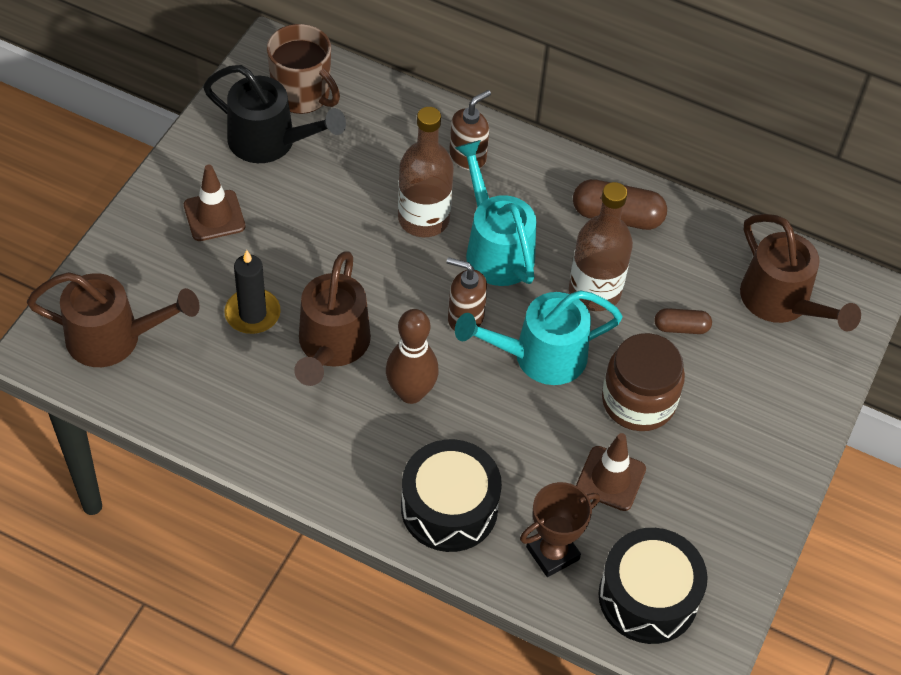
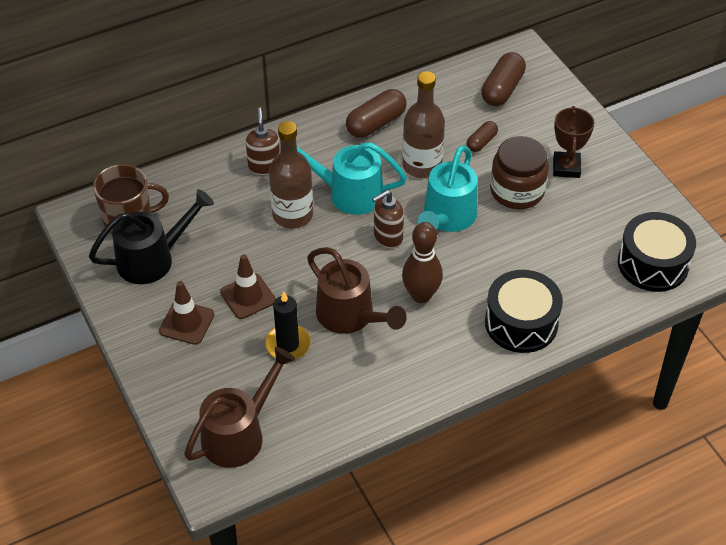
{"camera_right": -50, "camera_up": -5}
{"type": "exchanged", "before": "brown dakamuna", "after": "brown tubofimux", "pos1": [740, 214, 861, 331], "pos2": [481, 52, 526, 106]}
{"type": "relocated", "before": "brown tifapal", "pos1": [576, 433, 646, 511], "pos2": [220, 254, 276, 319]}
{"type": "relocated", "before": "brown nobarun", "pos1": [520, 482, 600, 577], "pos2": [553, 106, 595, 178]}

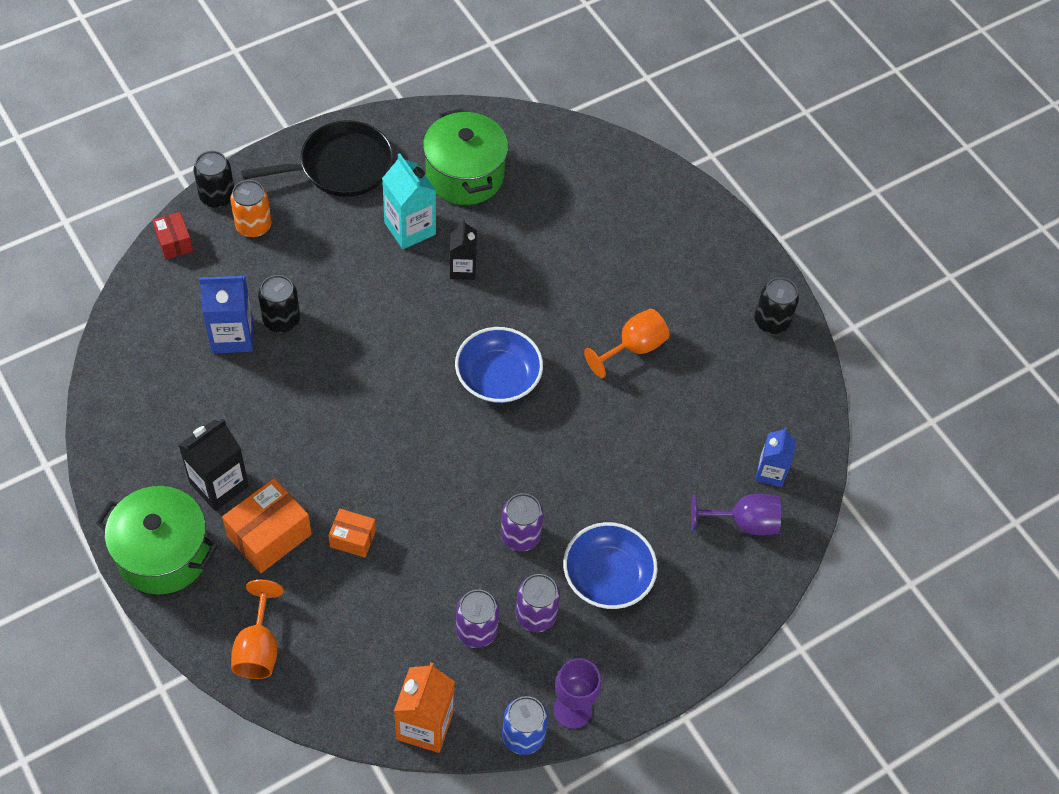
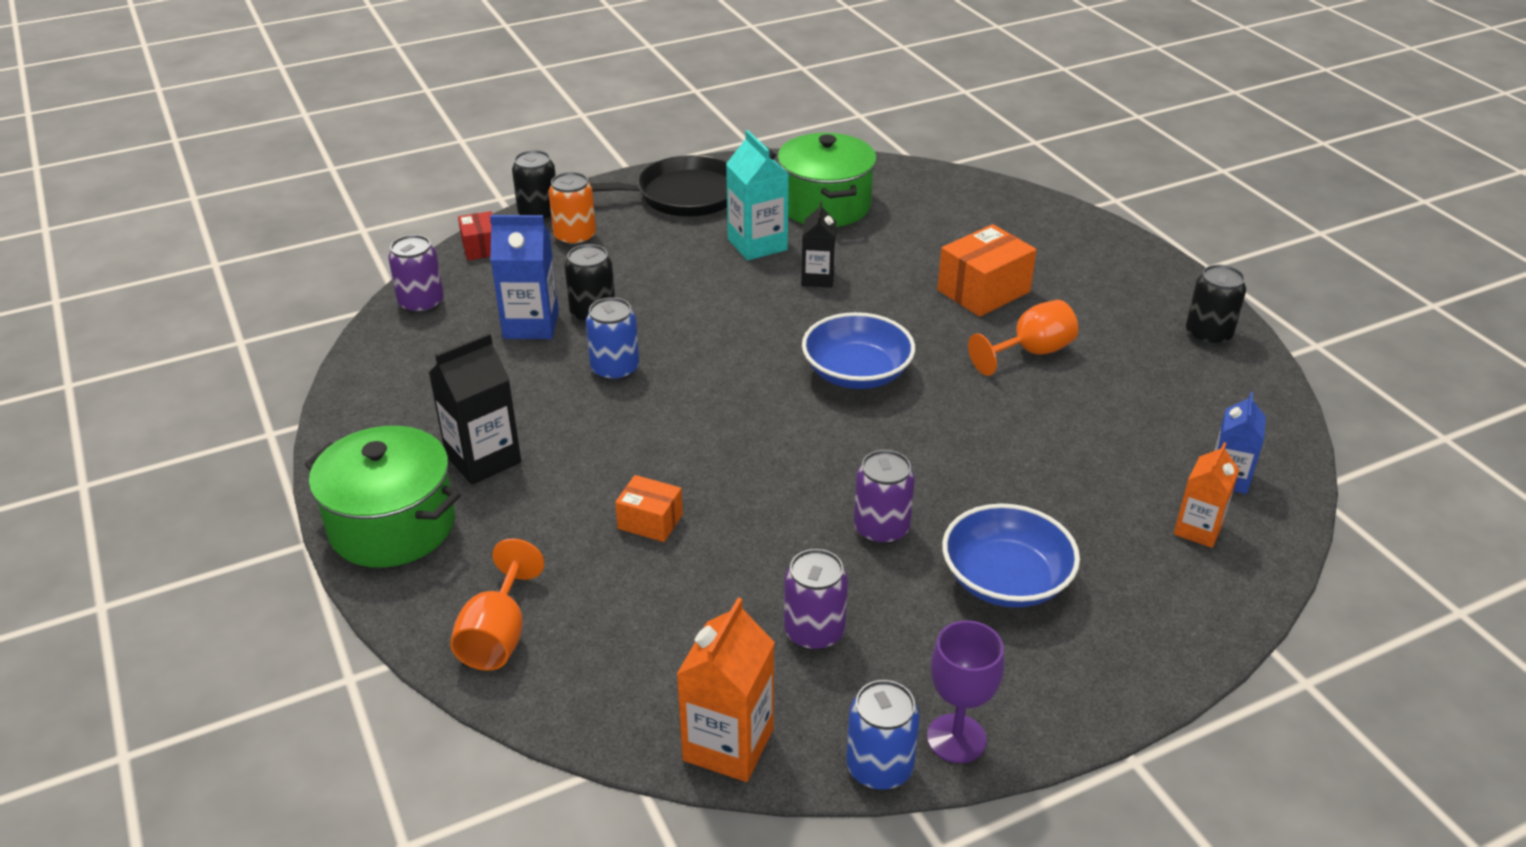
{"camera_right": 10, "camera_up": -20}
{"type": "relocated", "before": "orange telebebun", "pos1": [222, 478, 312, 573], "pos2": [937, 224, 1037, 317]}
{"type": "exchanged", "before": "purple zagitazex", "after": "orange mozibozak", "pos1": [691, 494, 781, 535], "pos2": [1174, 442, 1239, 548]}
{"type": "relocated", "before": "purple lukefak", "pos1": [516, 574, 560, 632], "pos2": [388, 235, 444, 314]}
{"type": "appeared", "after": "blue lukefak", "pos2": [586, 297, 639, 382]}

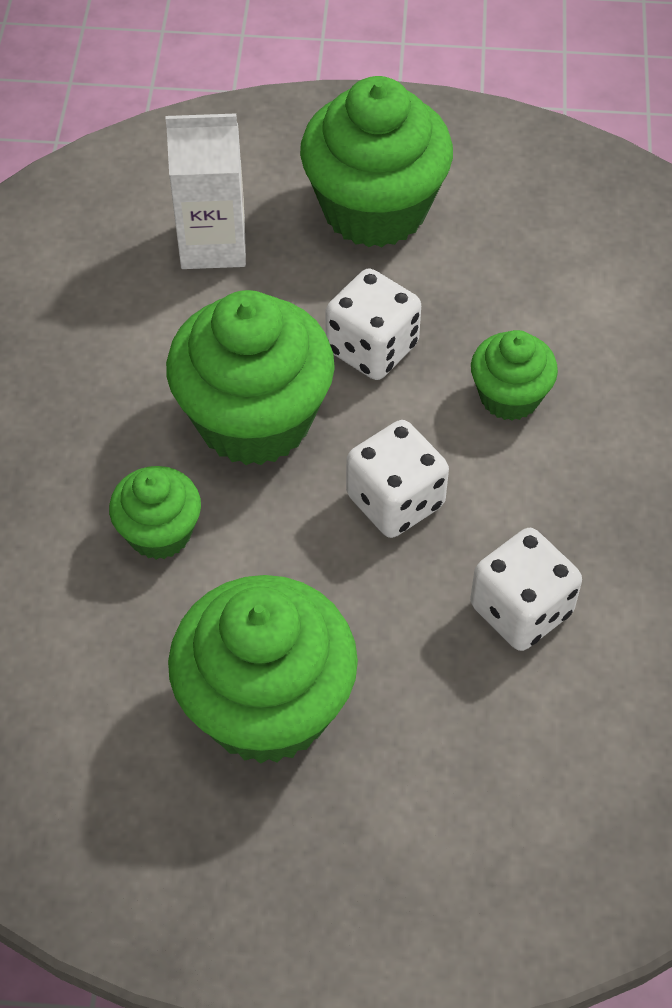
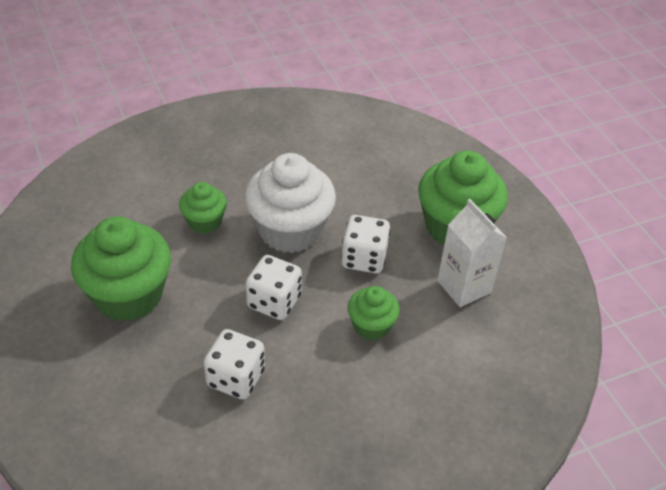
{"camera_right": 60, "camera_up": -10}
{"type": "relocated", "before": "white mozibozak", "pos1": [165, 114, 246, 269], "pos2": [437, 199, 507, 307]}
{"type": "colour", "before": "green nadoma", "after": "white nadoma", "pos1": [166, 290, 335, 465], "pos2": [245, 153, 336, 253]}

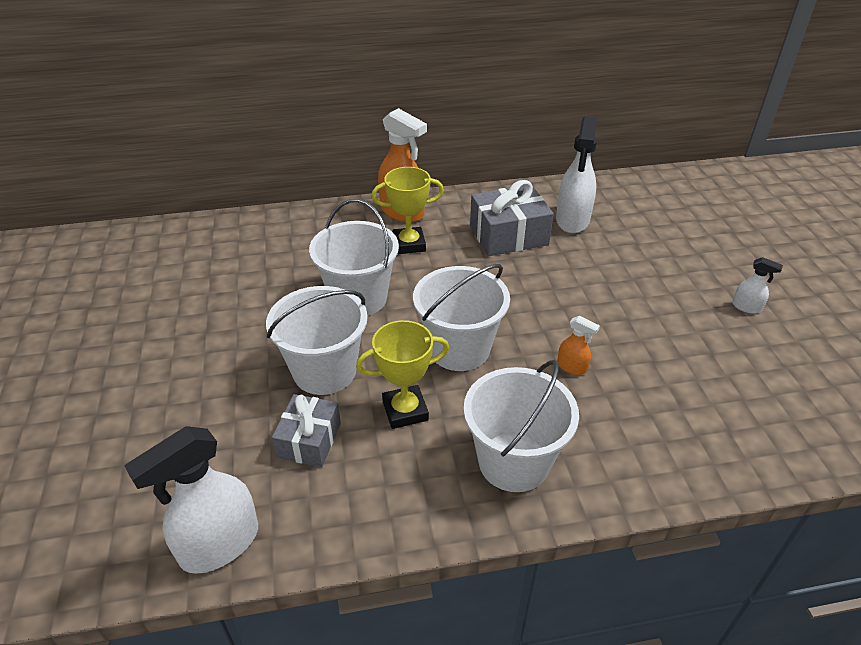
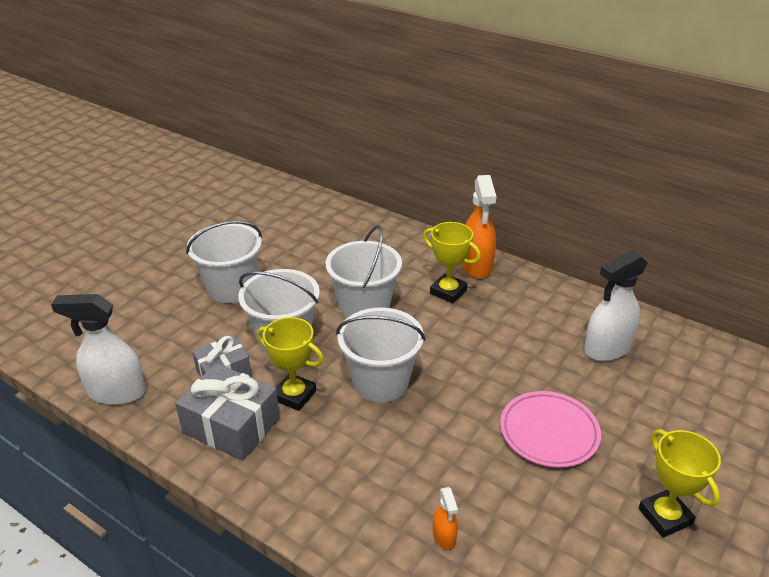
{"camera_right": 45, "camera_up": -5}
{"type": "relocated", "before": "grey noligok", "pos1": [470, 180, 554, 256], "pos2": [175, 363, 280, 461]}
{"type": "exchanged", "before": "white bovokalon", "after": "yellow nobarun", "pos1": [732, 257, 783, 314], "pos2": [638, 429, 721, 538]}
{"type": "relocated", "before": "orange bovokalon", "pos1": [557, 316, 600, 375], "pos2": [433, 487, 458, 550]}
{"type": "relocated", "before": "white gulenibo", "pos1": [464, 360, 579, 492], "pos2": [186, 221, 262, 303]}
{"type": "appeared", "after": "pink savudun", "pos2": [500, 391, 601, 468]}

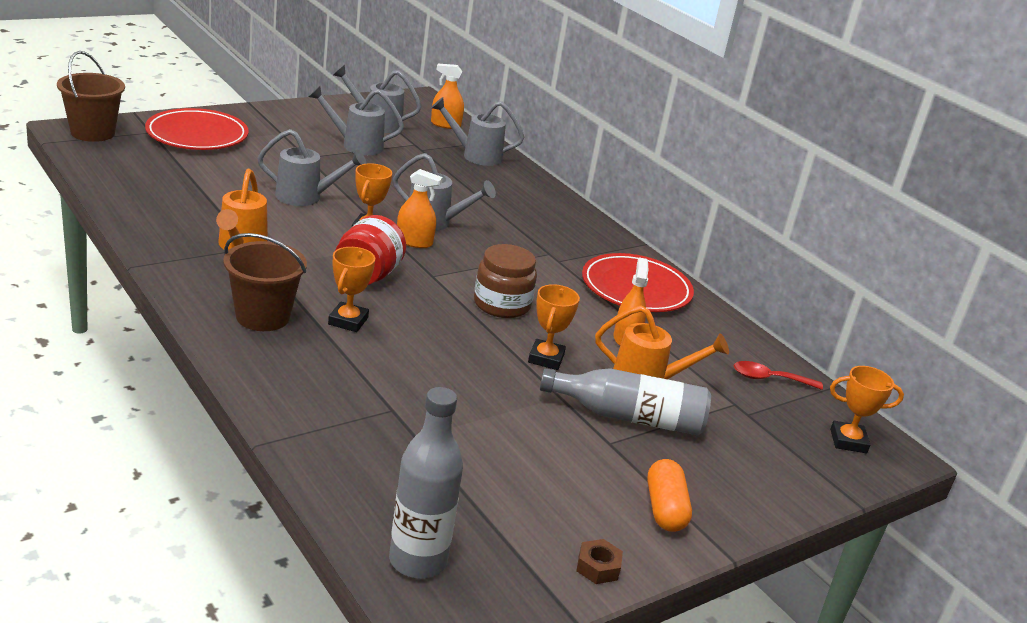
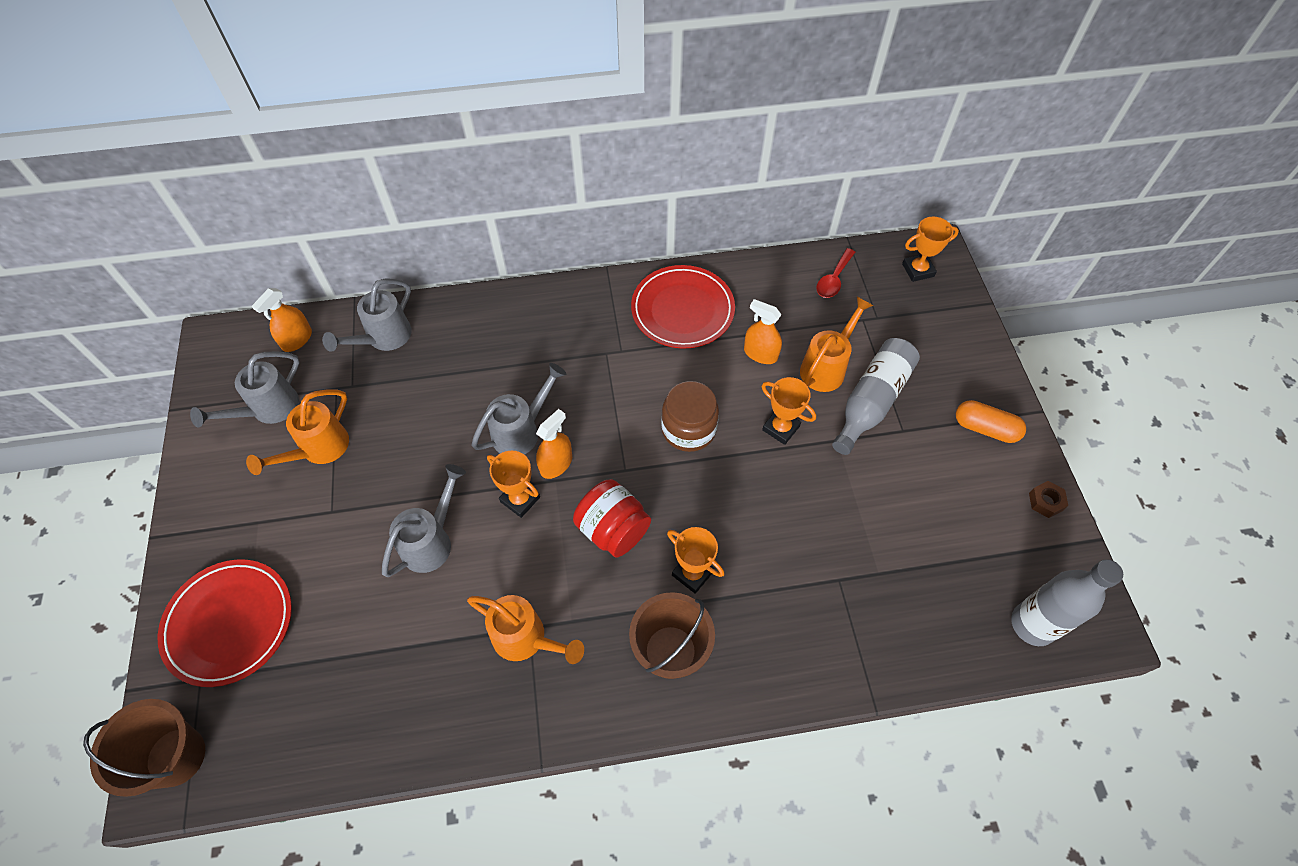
{"camera_right": -60, "camera_up": 30}
{"type": "colour", "before": "grey dakamuna", "after": "orange dakamuna", "pos1": [308, 86, 404, 155], "pos2": [246, 389, 349, 475]}
{"type": "spun", "before": "orange nobarun", "pos1": [830, 366, 904, 453], "pos2": [902, 216, 959, 282], "turn": 45}

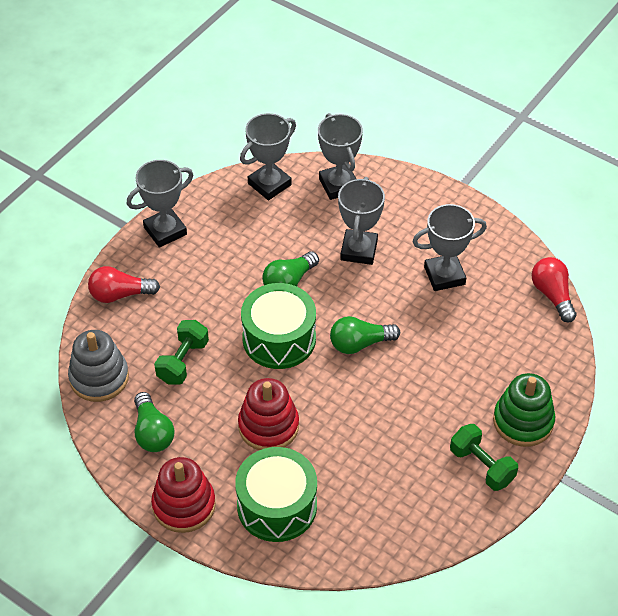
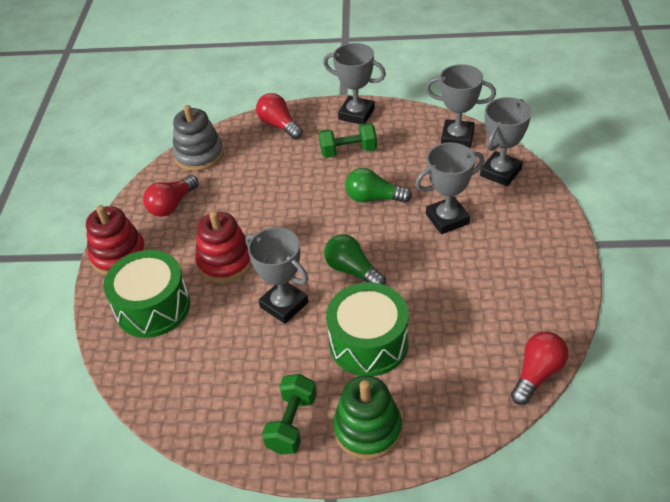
{"camera_right": 60, "camera_up": -5}
{"type": "relocated", "before": "grey nobarun", "pos1": [412, 204, 487, 291], "pos2": [246, 227, 308, 324]}
{"type": "relocated", "before": "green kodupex", "pos1": [241, 283, 316, 369], "pos2": [326, 282, 409, 376]}
{"type": "relocated", "before": "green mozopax", "pos1": [154, 320, 209, 385], "pos2": [319, 123, 377, 158]}
{"type": "colour", "before": "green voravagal", "after": "red voravagal", "pos1": [134, 392, 174, 452], "pos2": [143, 175, 199, 217]}

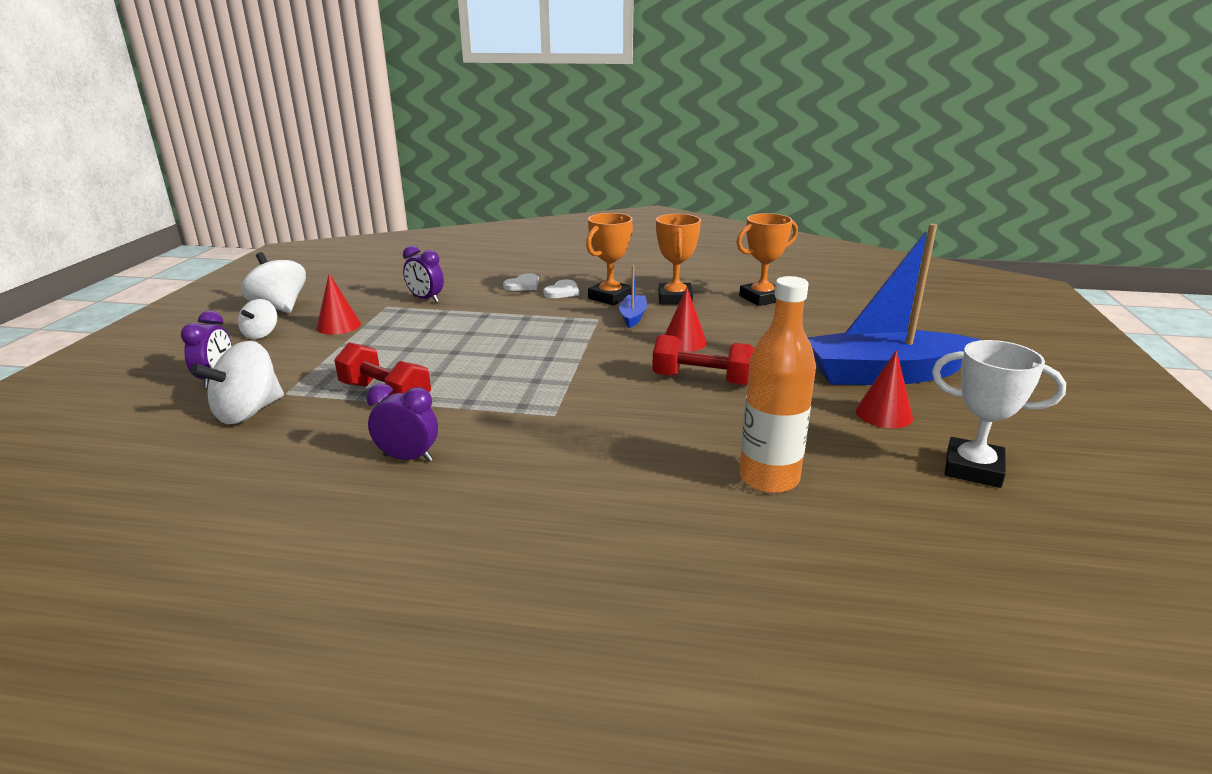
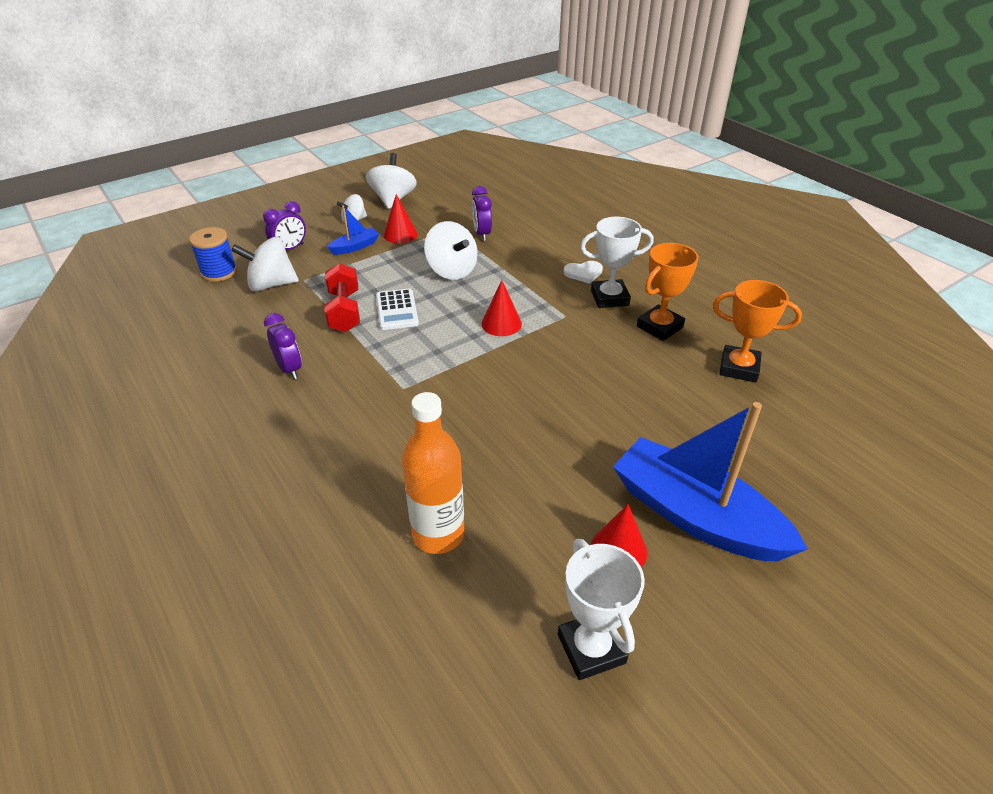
{"camera_right": 45, "camera_up": 15}
{"type": "colour", "before": "orange nobarun", "after": "white nobarun", "pos1": [586, 213, 633, 305], "pos2": [580, 217, 653, 308]}
{"type": "relocated", "before": "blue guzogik", "pos1": [619, 265, 647, 328], "pos2": [327, 205, 379, 255]}
{"type": "missing", "before": "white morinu", "pos1": [503, 273, 539, 291]}
{"type": "relocated", "before": "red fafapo", "pos1": [665, 288, 707, 352], "pos2": [481, 280, 522, 336]}
{"type": "missing", "before": "red mozopax", "pos1": [652, 335, 755, 386]}
{"type": "appeared", "after": "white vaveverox", "pos2": [424, 221, 478, 280]}
{"type": "appeared", "after": "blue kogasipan", "pos2": [189, 227, 237, 282]}
{"type": "appeared", "after": "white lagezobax", "pos2": [376, 289, 419, 330]}

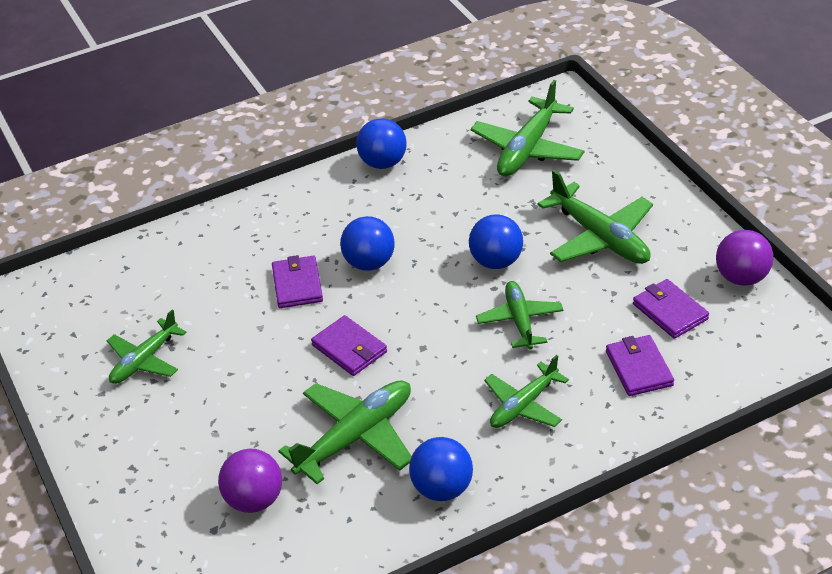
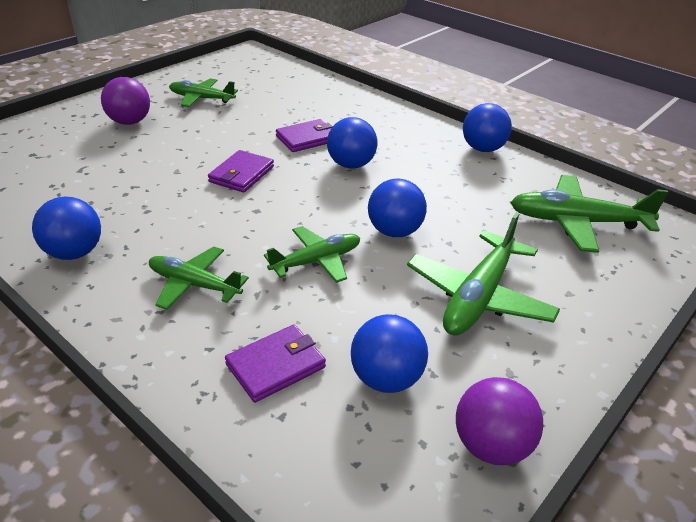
{"camera_right": 65, "camera_up": -5}
{"type": "exchanged", "before": "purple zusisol", "after": "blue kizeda", "pos1": [633, 279, 709, 339], "pos2": [351, 314, 428, 393]}
{"type": "missing", "before": "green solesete", "pos1": [278, 380, 412, 484]}
{"type": "relocated", "before": "purple kizeda", "pos1": [218, 448, 282, 513], "pos2": [101, 77, 150, 125]}

